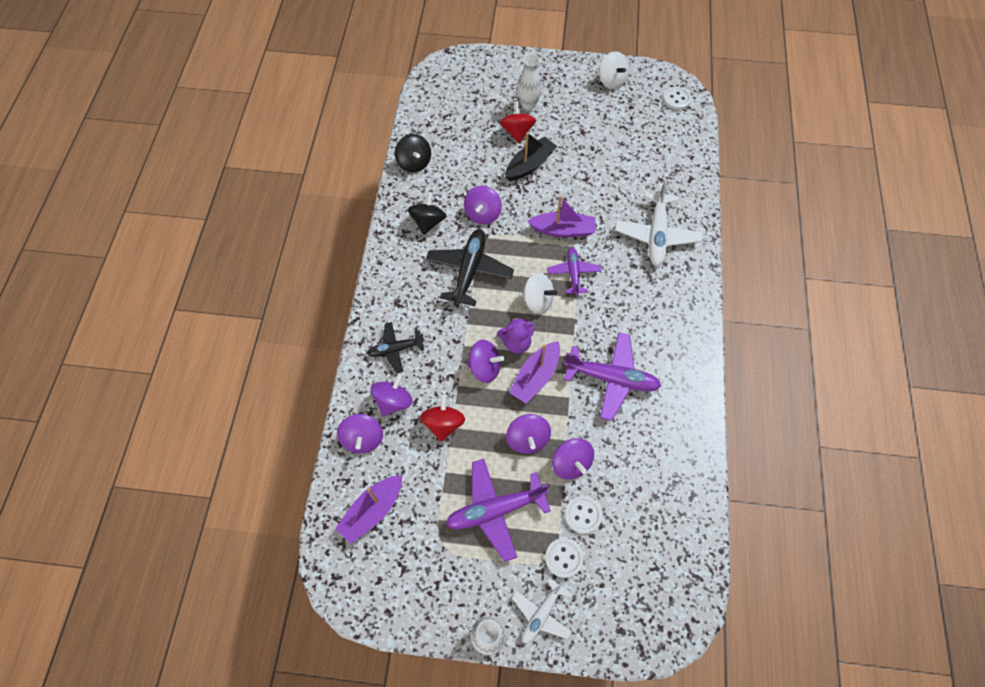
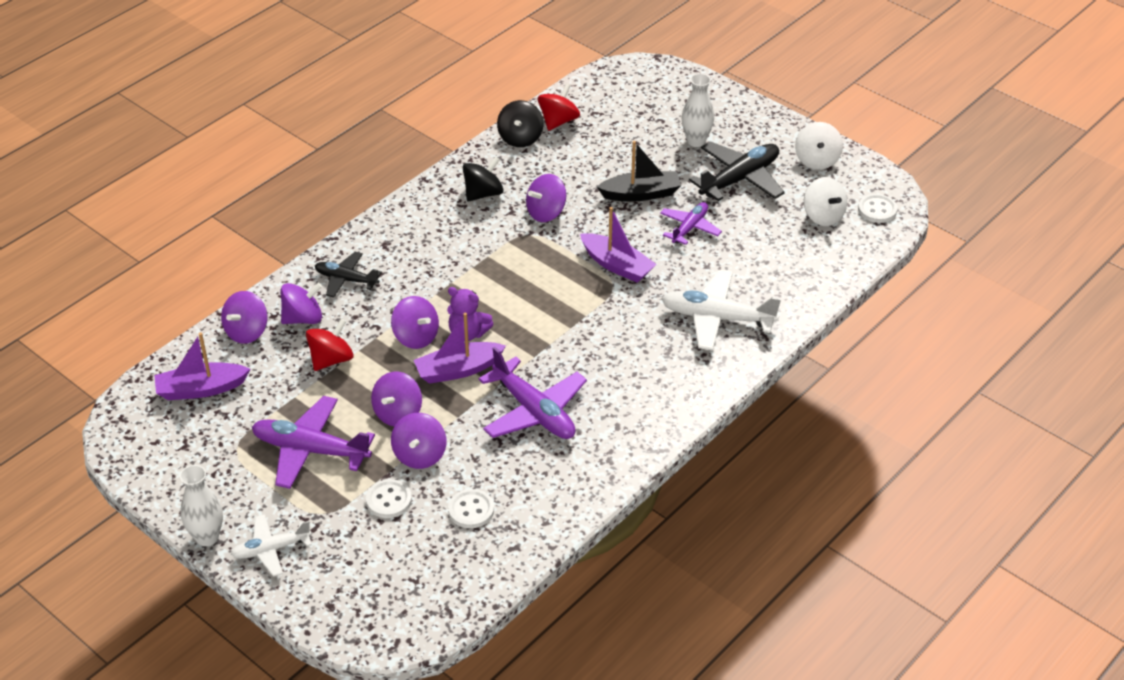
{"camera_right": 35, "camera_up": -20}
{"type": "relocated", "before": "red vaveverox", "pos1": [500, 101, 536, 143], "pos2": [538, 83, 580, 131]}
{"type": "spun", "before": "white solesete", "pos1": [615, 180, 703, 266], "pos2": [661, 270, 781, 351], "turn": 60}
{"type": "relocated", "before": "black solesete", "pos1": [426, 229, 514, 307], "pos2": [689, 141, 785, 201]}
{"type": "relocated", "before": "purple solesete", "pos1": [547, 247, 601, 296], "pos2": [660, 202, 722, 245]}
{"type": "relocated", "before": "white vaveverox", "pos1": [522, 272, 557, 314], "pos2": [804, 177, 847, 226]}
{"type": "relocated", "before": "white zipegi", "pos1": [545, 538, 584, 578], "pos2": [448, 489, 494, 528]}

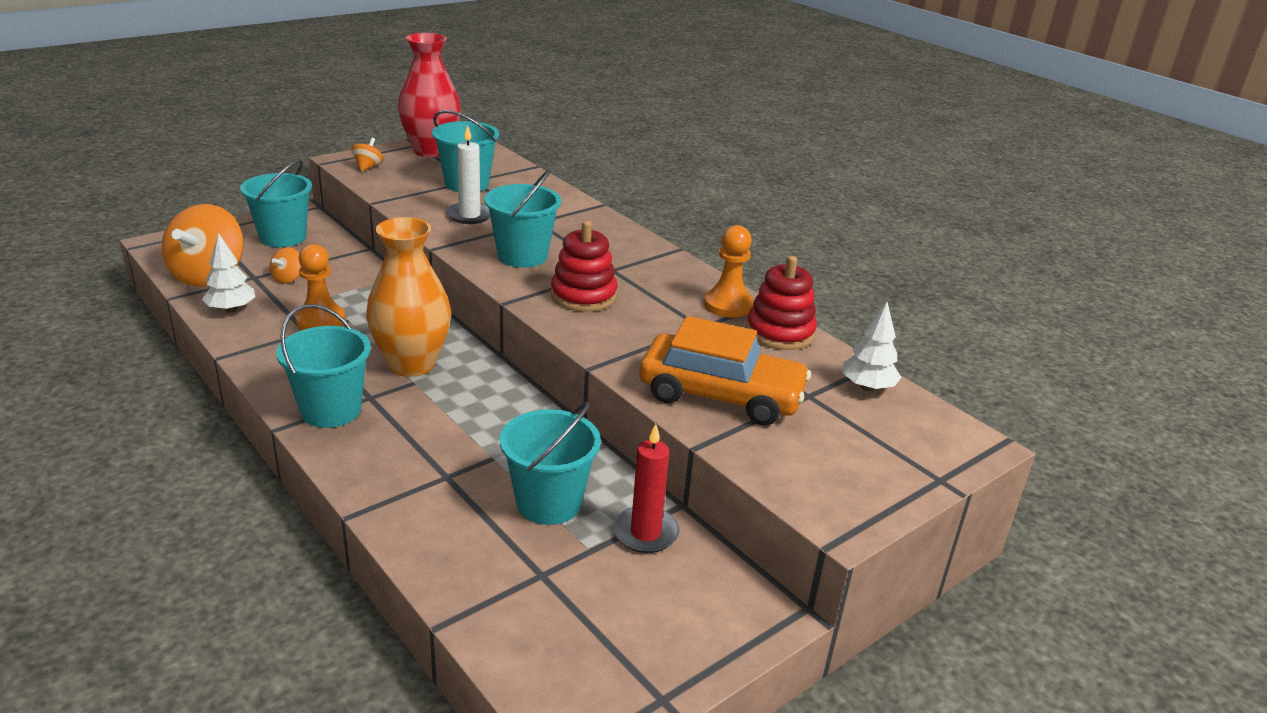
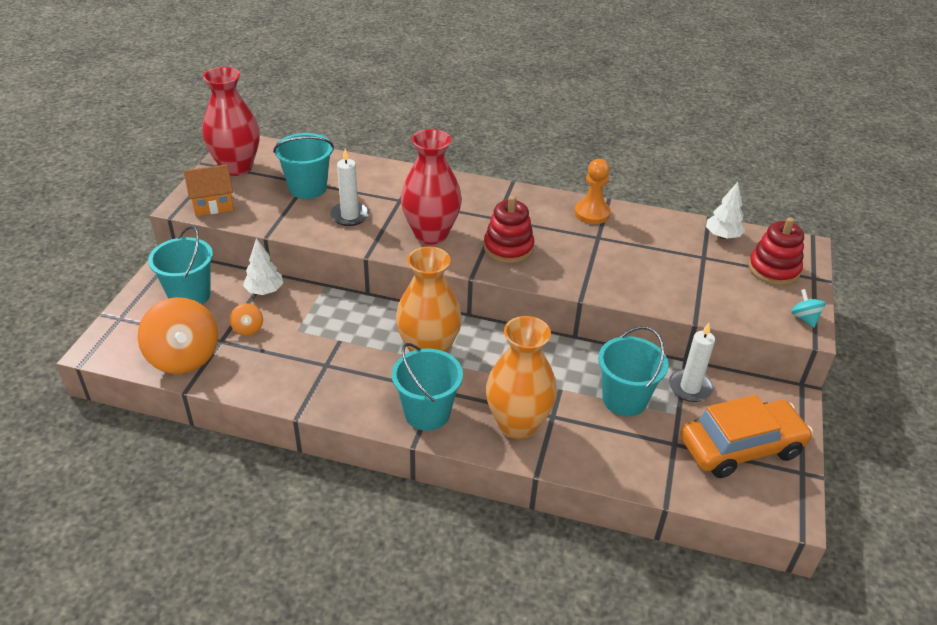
{"camera_right": -35, "camera_up": 10}
{"type": "exchanged", "before": "orange vaveverox", "after": "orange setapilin", "pos1": [351, 138, 384, 172], "pos2": [184, 164, 234, 216]}
{"type": "exchanged", "before": "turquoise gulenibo", "after": "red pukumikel", "pos1": [484, 169, 561, 268], "pos2": [401, 129, 462, 245]}
{"type": "relocated", "before": "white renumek", "pos1": [202, 233, 255, 313], "pos2": [243, 238, 284, 295]}
{"type": "missing", "before": "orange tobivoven", "pos1": [295, 244, 346, 330]}
{"type": "relocated", "before": "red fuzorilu", "pos1": [746, 256, 817, 350], "pos2": [748, 217, 804, 286]}
{"type": "relocated", "before": "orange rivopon", "pos1": [639, 316, 811, 426], "pos2": [680, 395, 813, 478]}
{"type": "colour", "before": "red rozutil", "after": "white rozutil", "pos1": [613, 424, 680, 553], "pos2": [669, 323, 715, 402]}
{"type": "appeared", "after": "turquoise vaveverox", "pos2": [791, 289, 826, 327]}
{"type": "appeared", "after": "orange pukumikel", "pos2": [486, 316, 557, 439]}

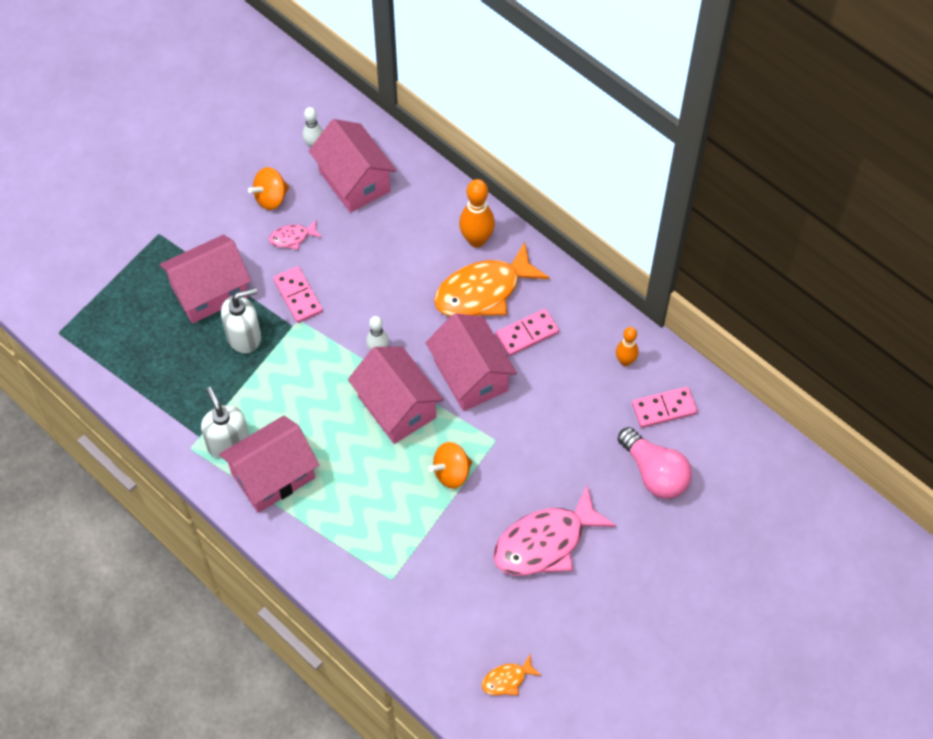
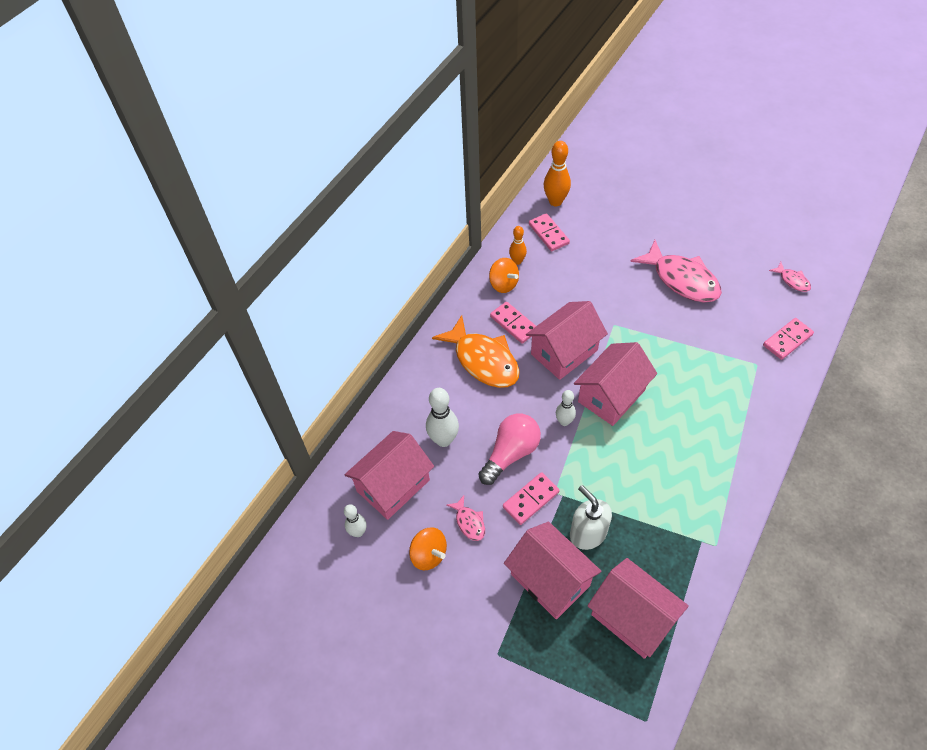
{"camera_right": -100, "camera_up": -5}
{"type": "relocated", "before": "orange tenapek", "pos1": [459, 179, 495, 247], "pos2": [544, 141, 571, 206]}
{"type": "missing", "before": "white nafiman", "pos1": [201, 387, 249, 459]}
{"type": "relocated", "before": "pink setapilin", "pos1": [220, 416, 319, 513], "pos2": [587, 558, 689, 659]}
{"type": "relocated", "before": "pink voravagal", "pos1": [618, 427, 692, 499], "pos2": [478, 414, 541, 485]}
{"type": "relocated", "before": "orange vaveverox", "pos1": [429, 442, 472, 489], "pos2": [489, 258, 519, 293]}
{"type": "colour", "before": "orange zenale", "after": "pink zenale", "pos1": [482, 655, 542, 695], "pos2": [769, 262, 811, 292]}
{"type": "appeared", "after": "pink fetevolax", "pos2": [763, 318, 814, 360]}
{"type": "appeared", "after": "white tenapek", "pos2": [426, 388, 459, 447]}

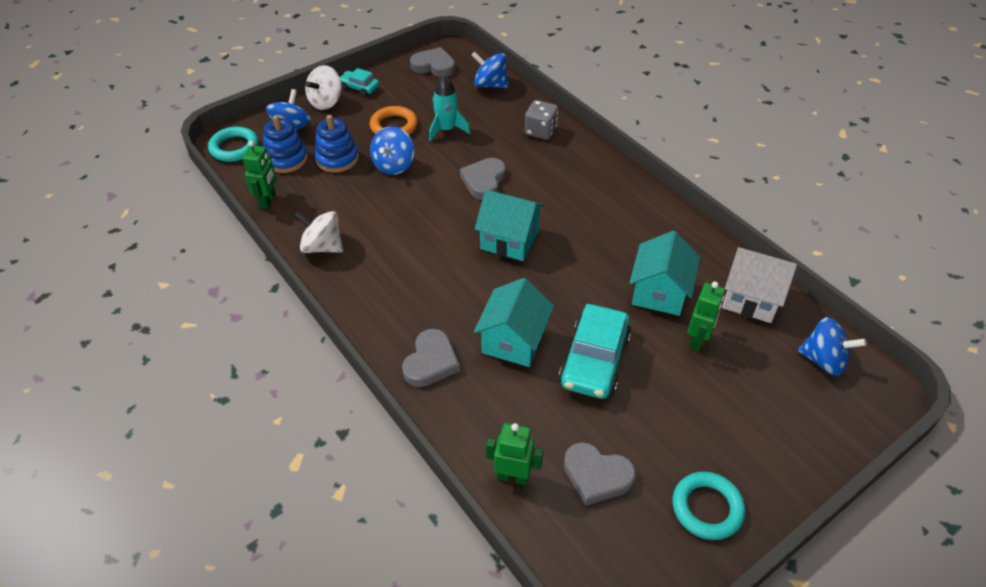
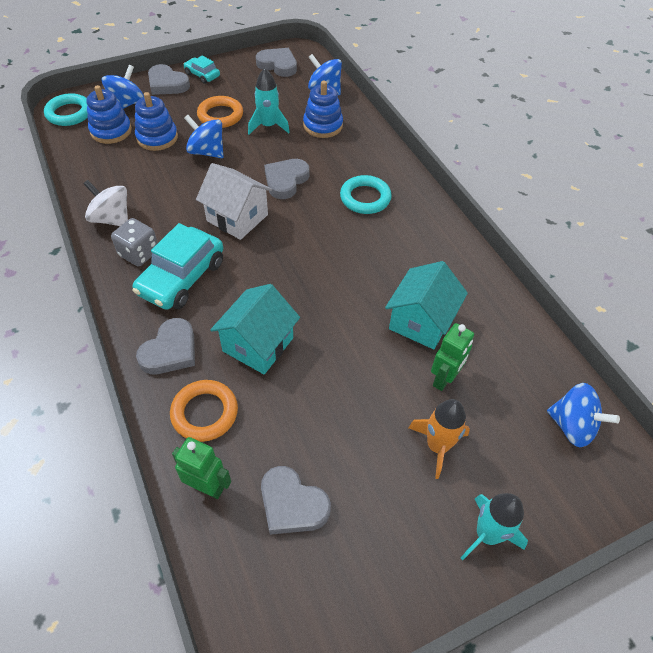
{"camera_right": 10, "camera_up": 5}
{"type": "exchanged", "before": "white vaveverox", "after": "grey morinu", "pos1": [305, 65, 342, 110], "pos2": [148, 64, 190, 95]}
{"type": "relocated", "before": "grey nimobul", "pos1": [525, 100, 558, 140], "pos2": [111, 218, 158, 267]}
{"type": "spun", "before": "blue vaveverox", "pos1": [370, 126, 414, 175], "pos2": [184, 115, 224, 158], "turn": 90}
{"type": "missing", "before": "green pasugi", "pos1": [243, 141, 277, 209]}
{"type": "missing", "before": "turquoise setapilin", "pos1": [475, 190, 545, 261]}
{"type": "relocated", "before": "white setapilin", "pos1": [722, 247, 797, 323], "pos2": [196, 163, 272, 240]}
{"type": "relocated", "before": "turquoise rivopon", "pos1": [559, 304, 631, 399], "pos2": [132, 223, 223, 310]}
{"type": "relocated", "before": "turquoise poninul", "pos1": [673, 472, 746, 540], "pos2": [340, 175, 392, 214]}
{"type": "appeared", "after": "blue fuzorilu", "pos2": [303, 81, 343, 138]}
{"type": "appeared", "after": "orange poninul", "pos2": [170, 380, 238, 442]}
{"type": "appeared", "after": "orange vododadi", "pos2": [408, 399, 470, 479]}
{"type": "appeared", "after": "turquoise vododadi", "pos2": [461, 493, 528, 560]}

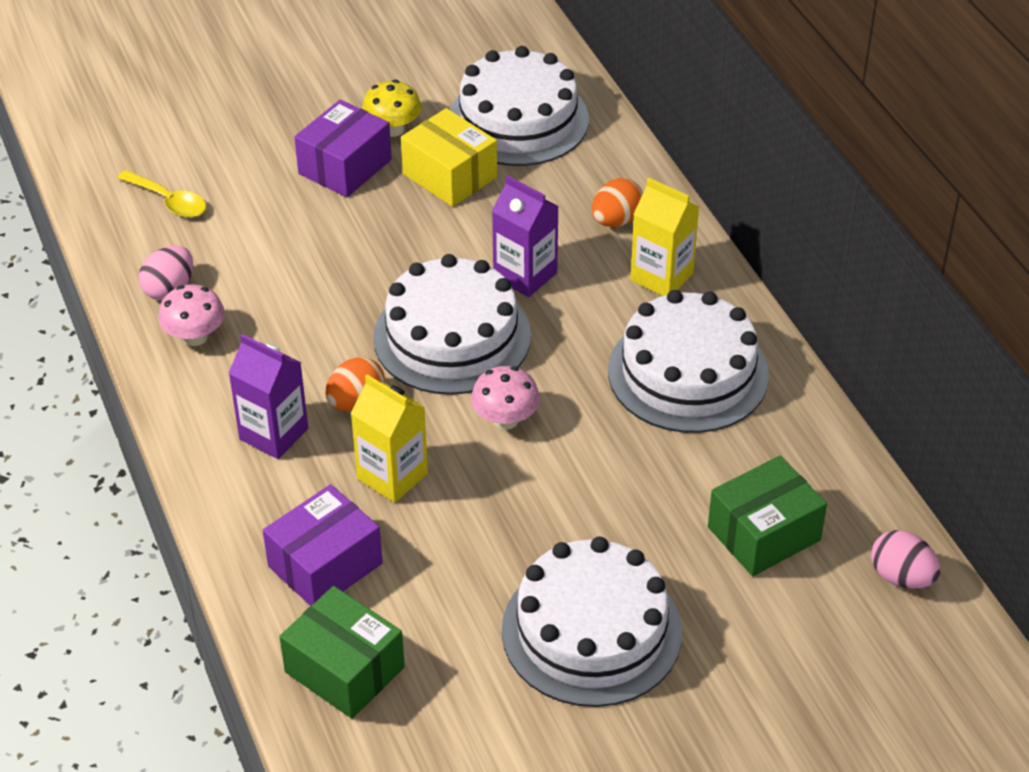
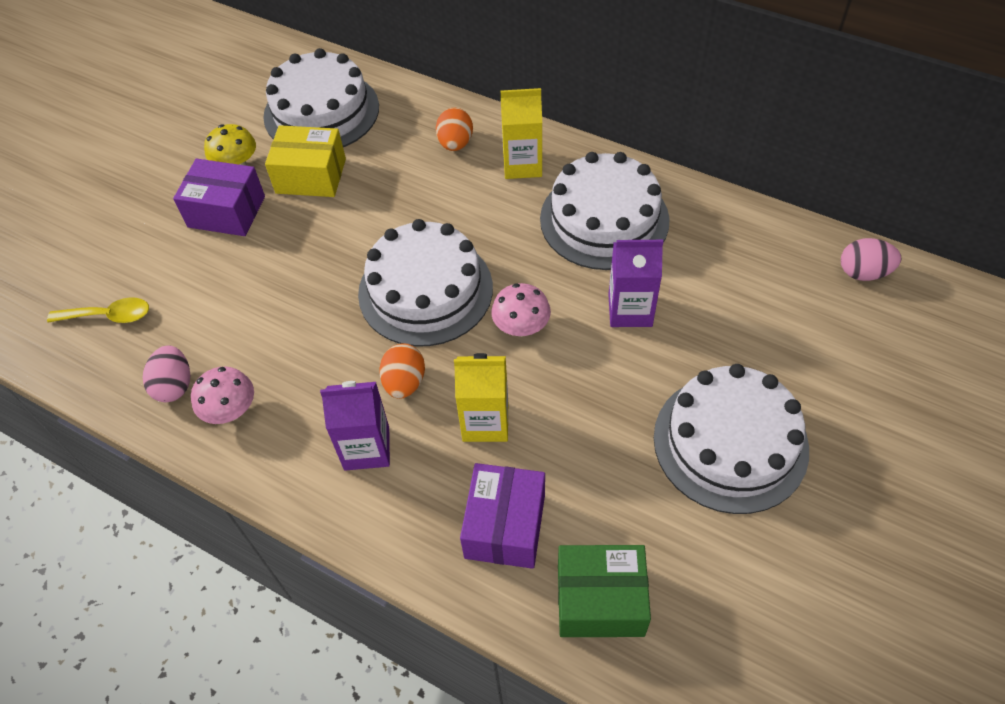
{"camera_right": -35, "camera_up": 10}
{"type": "spun", "before": "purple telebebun", "pos1": [294, 100, 392, 197], "pos2": [173, 159, 265, 236], "turn": -75}
{"type": "relocated", "before": "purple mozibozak", "pos1": [492, 175, 559, 297], "pos2": [608, 240, 663, 327]}
{"type": "missing", "before": "green telebebun", "pos1": [708, 455, 827, 576]}

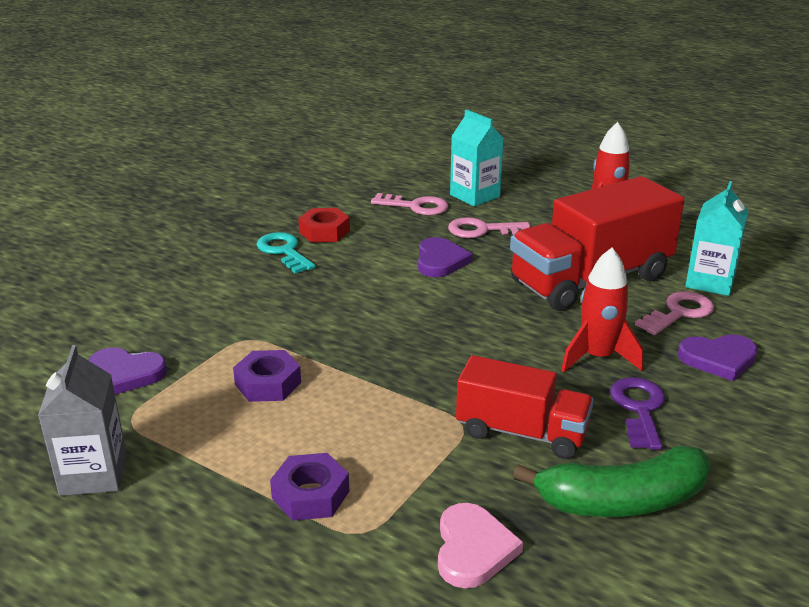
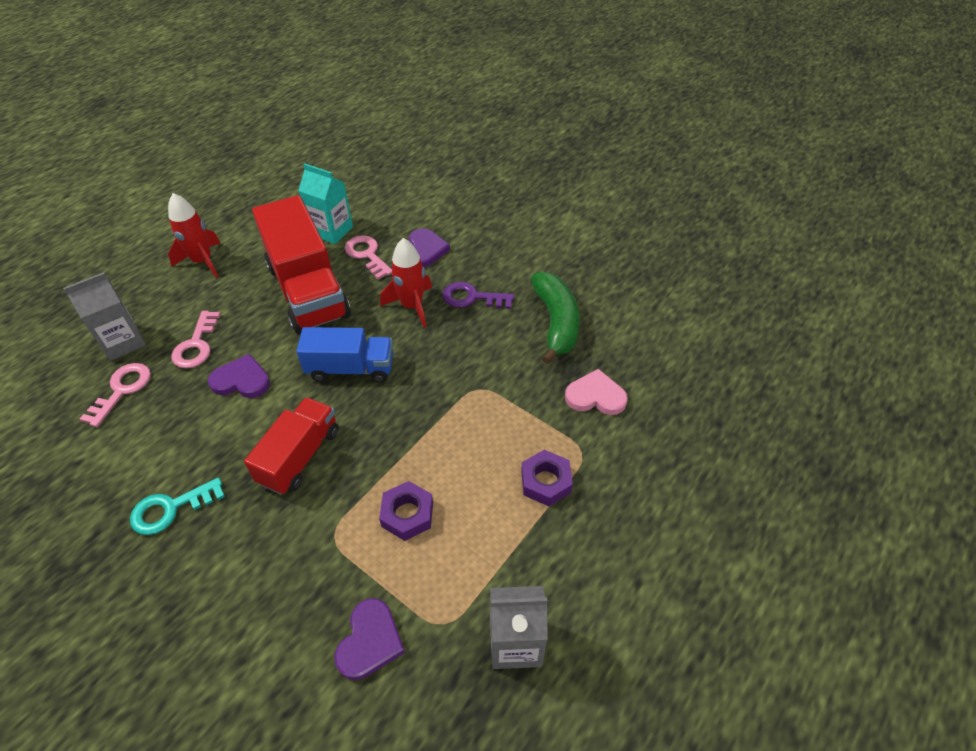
{"camera_right": -85, "camera_up": 20}
{"type": "colour", "before": "turquoise mozibozak", "after": "grey mozibozak", "pos1": [450, 109, 504, 207], "pos2": [63, 272, 146, 361]}
{"type": "missing", "before": "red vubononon", "pos1": [298, 208, 350, 243]}
{"type": "relocated", "before": "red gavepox", "pos1": [456, 355, 594, 459], "pos2": [244, 397, 339, 495]}
{"type": "appeared", "after": "blue gavepox", "pos2": [296, 327, 393, 383]}

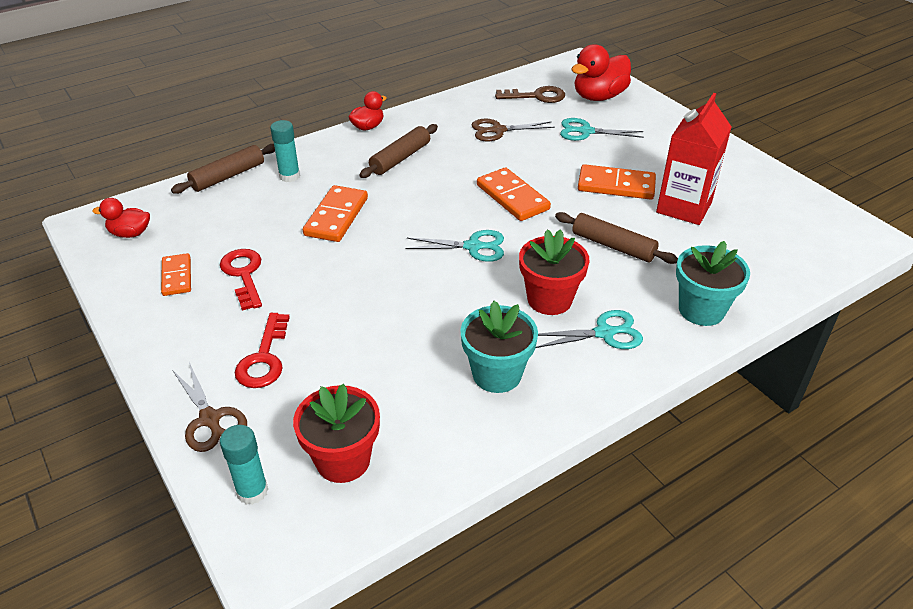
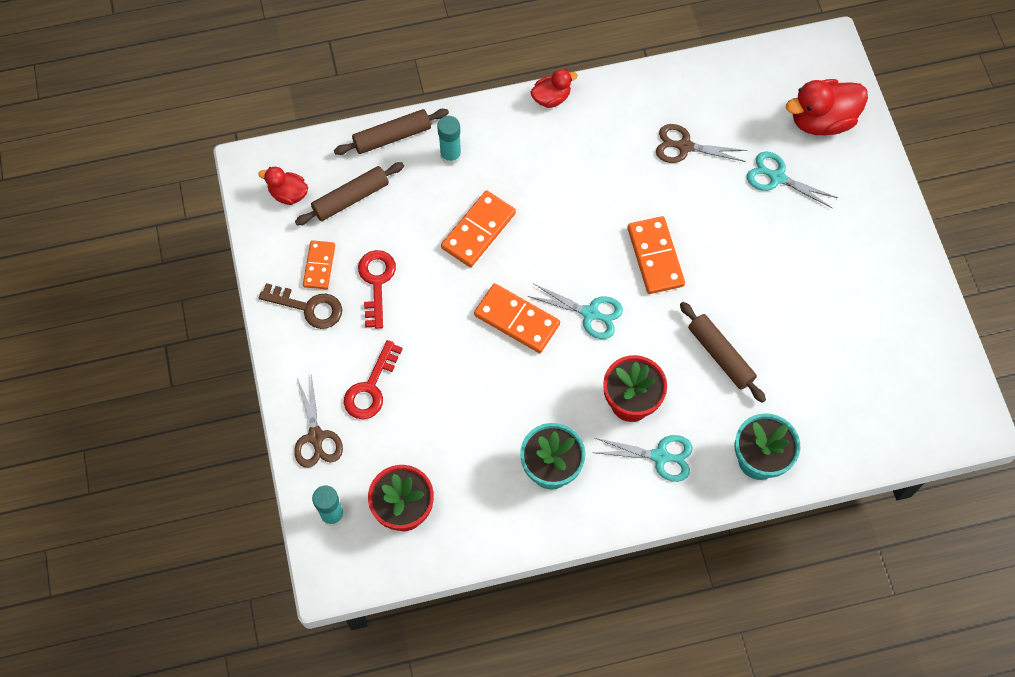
{"camera_right": 20, "camera_up": 25}
{"type": "relocated", "before": "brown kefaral", "pos1": [495, 86, 565, 103], "pos2": [259, 283, 342, 329]}
{"type": "missing", "before": "red mozibozak", "pos1": [656, 93, 732, 225]}
{"type": "relocated", "before": "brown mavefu", "pos1": [359, 124, 438, 178], "pos2": [295, 162, 404, 225]}
{"type": "relocated", "before": "orange fetevolax", "pos1": [578, 164, 656, 200], "pos2": [474, 283, 560, 353]}

